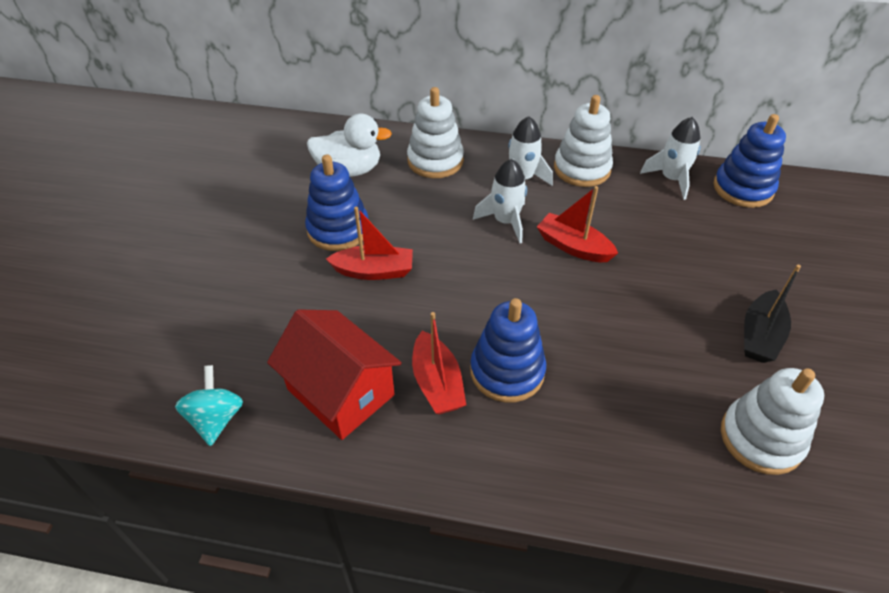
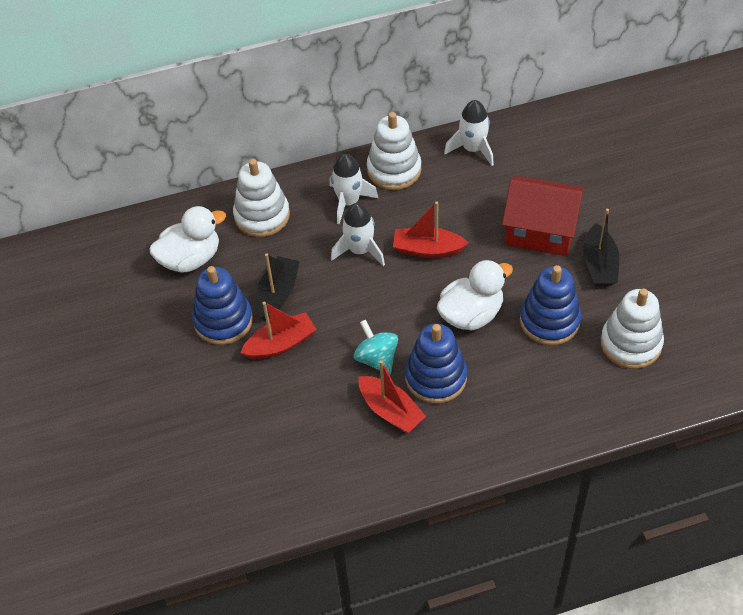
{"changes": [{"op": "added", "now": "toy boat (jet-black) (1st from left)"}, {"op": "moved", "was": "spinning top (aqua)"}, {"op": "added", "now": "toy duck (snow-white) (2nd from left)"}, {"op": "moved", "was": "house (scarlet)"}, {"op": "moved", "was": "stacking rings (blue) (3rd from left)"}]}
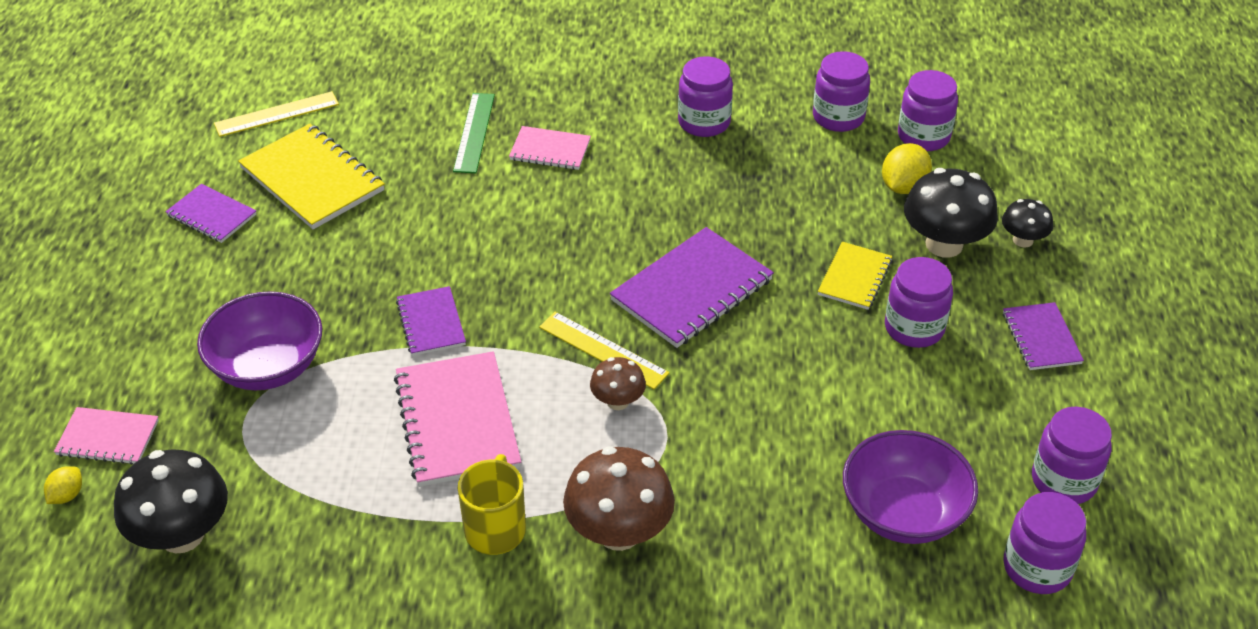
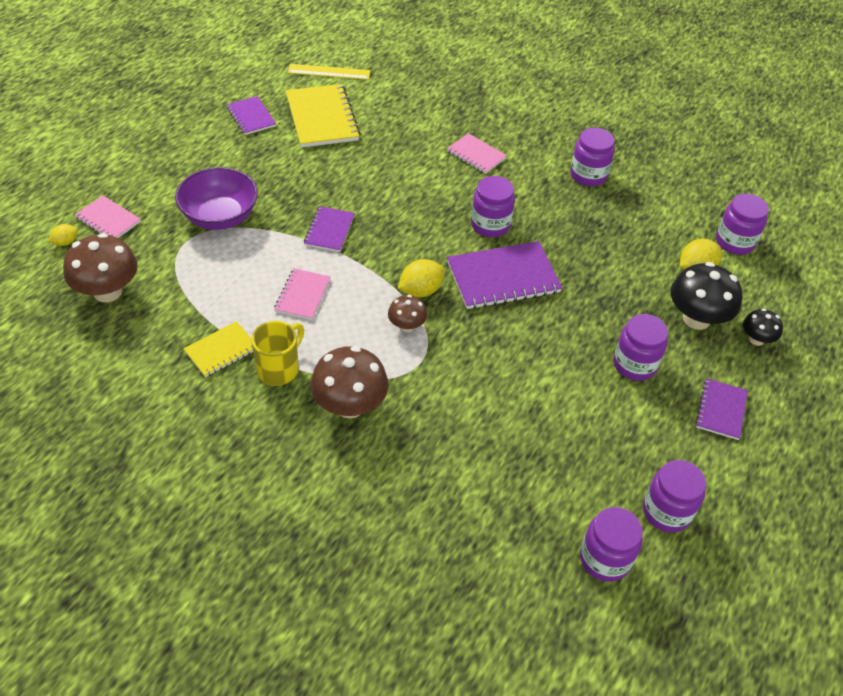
{"changes": [{"op": "recoloured", "was": "mushroom (jet-black) (1st from left)", "now": "mushroom (russet) (1st from left)"}, {"op": "moved", "was": "notebook (bright yellow) (2nd from left in the first image)", "now": "notebook (bright yellow) (1st from left)"}, {"op": "resized", "was": "notebook (rose-pink) (2nd from left)", "ratio": 0.57}, {"op": "replaced", "was": "straightedge (bright yellow) (2nd from left)", "now": "lemon (bright yellow) (2nd from left)"}, {"op": "moved", "was": "jam jar (violet) (2nd from left in the first image)", "now": "jam jar (violet) (1st from left)"}, {"op": "removed", "was": "straightedge (green)"}, {"op": "removed", "was": "serving bowl (violet) (2nd from left)"}]}
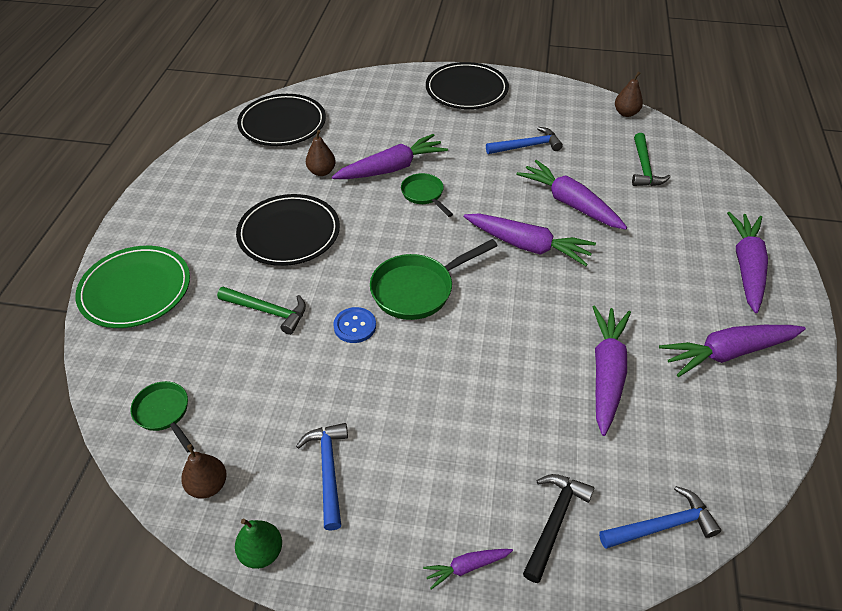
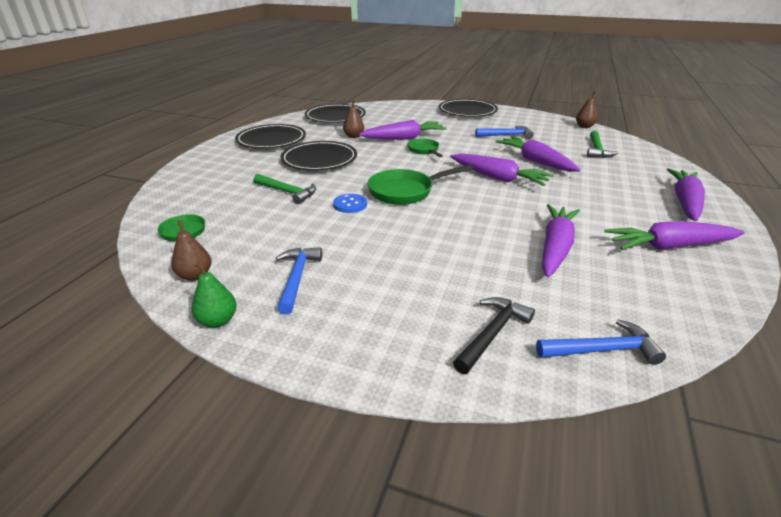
{"changes": [{"op": "added", "now": "plate (jet-black) (1st from left)"}, {"op": "removed", "was": "plate (green)"}, {"op": "removed", "was": "root vegetable (violet) (2nd from left)"}]}
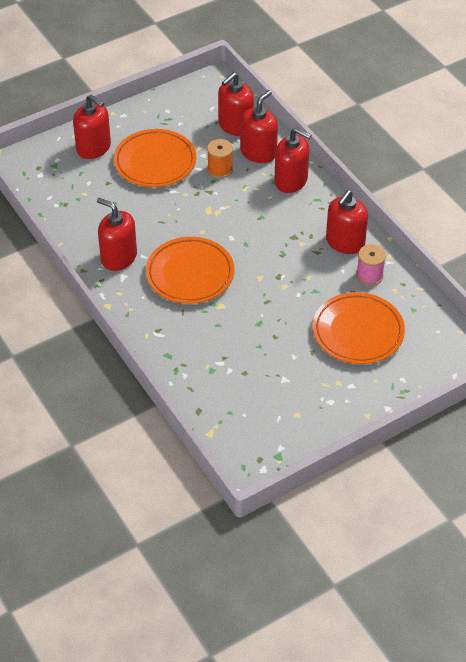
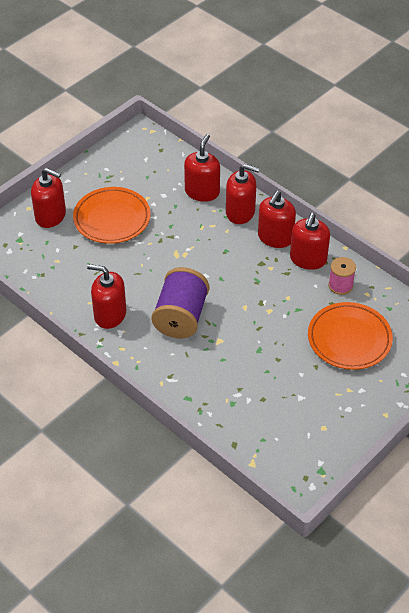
{"changes": [{"op": "replaced", "was": "plate (orange-coloured) (2nd from left)", "now": "reel of thread (violet)"}, {"op": "moved", "was": "pump bottle (scarlet) (3rd from left in the first image)", "now": "pump bottle (scarlet) (5th from left)"}, {"op": "removed", "was": "reel of thread (orange-coloured)"}]}
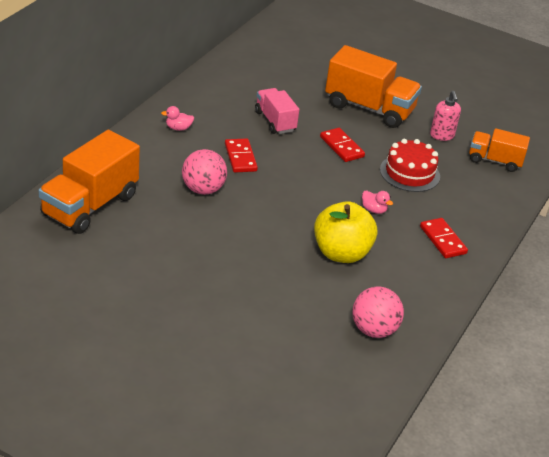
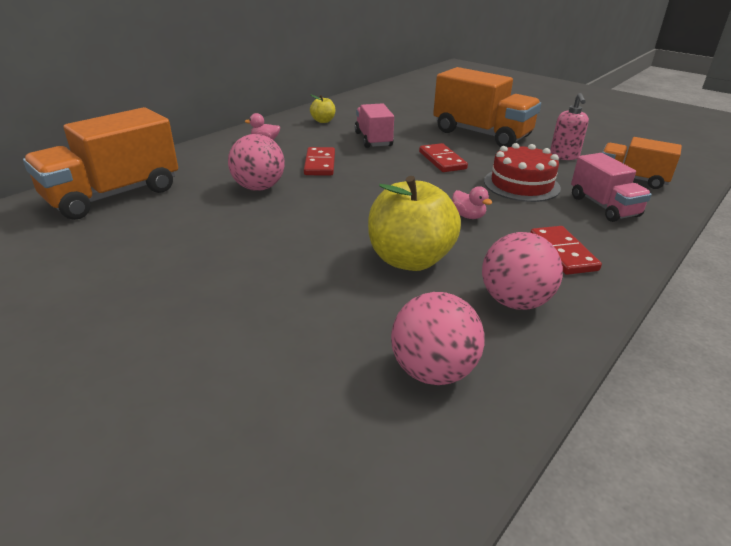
{"changes": [{"op": "added", "now": "apple fruit (bright yellow) (1st from left)"}, {"op": "added", "now": "sphere (rose-pink) (3rd from left)"}, {"op": "added", "now": "truck (rose-pink) (2nd from left)"}]}
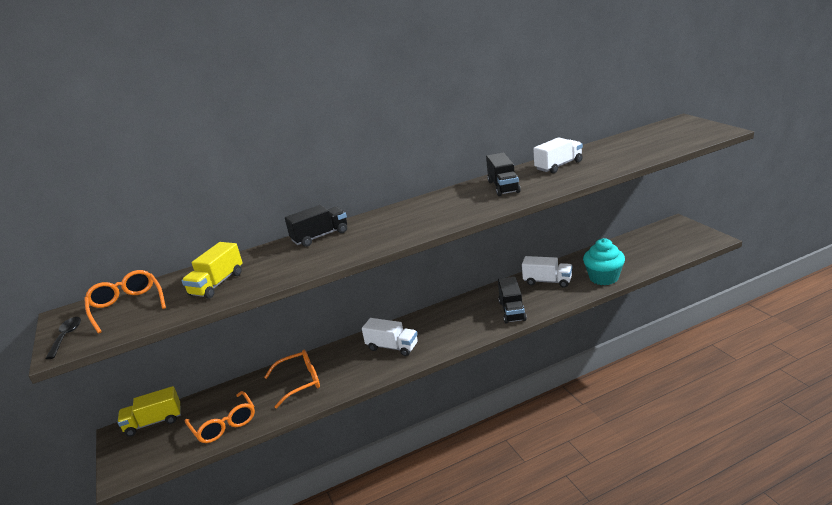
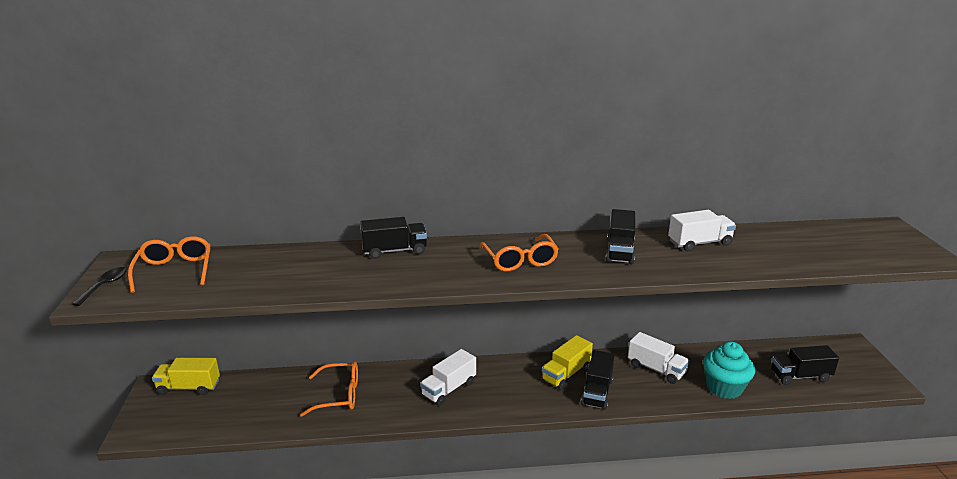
{"changes": [{"op": "turned", "was": "truck (snow-white) (1st from left)", "clockwise": 90}, {"op": "moved", "was": "glasses (orange-coloured) (2nd from left in the first image)", "now": "glasses (orange-coloured) (3rd from left)"}, {"op": "moved", "was": "truck (bright yellow) (2nd from left)"}, {"op": "added", "now": "truck (jet-black) (4th from left)"}]}
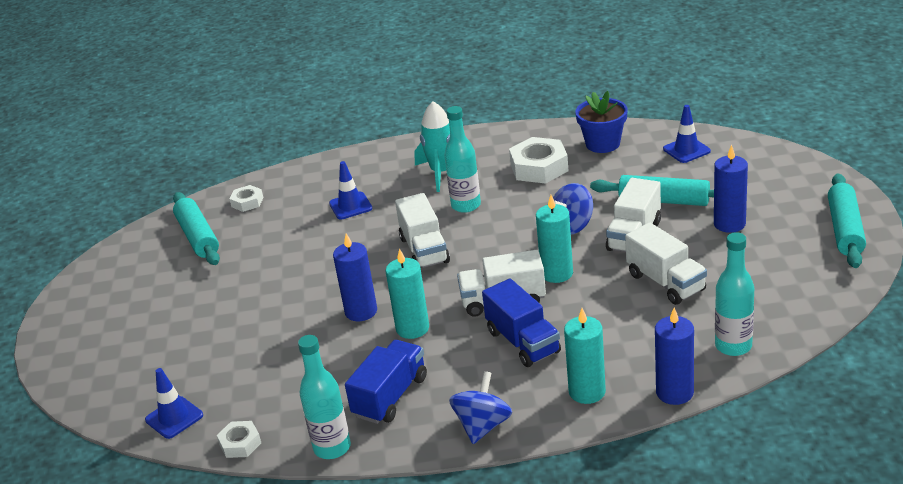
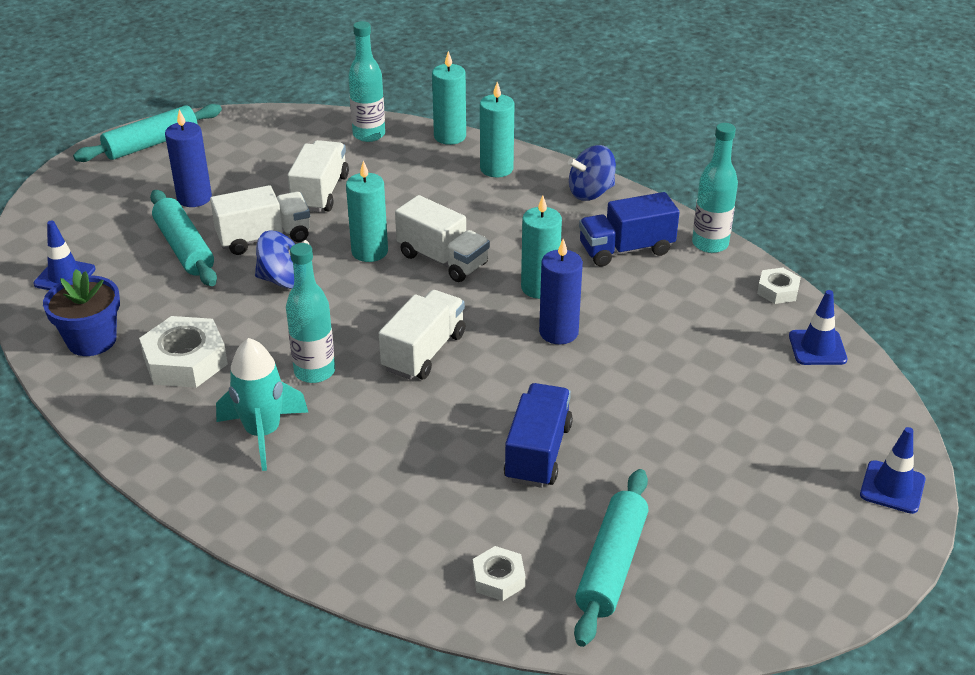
{"changes": [{"op": "recoloured", "was": "candle (blue) (2nd from left)", "now": "candle (aqua) (2nd from left)"}, {"op": "moved", "was": "truck (blue) (2nd from left in the first image)", "now": "truck (blue) (1st from left)"}, {"op": "moved", "was": "safety cone (blue) (2nd from left in the first image)", "now": "safety cone (blue) (3rd from left)"}]}
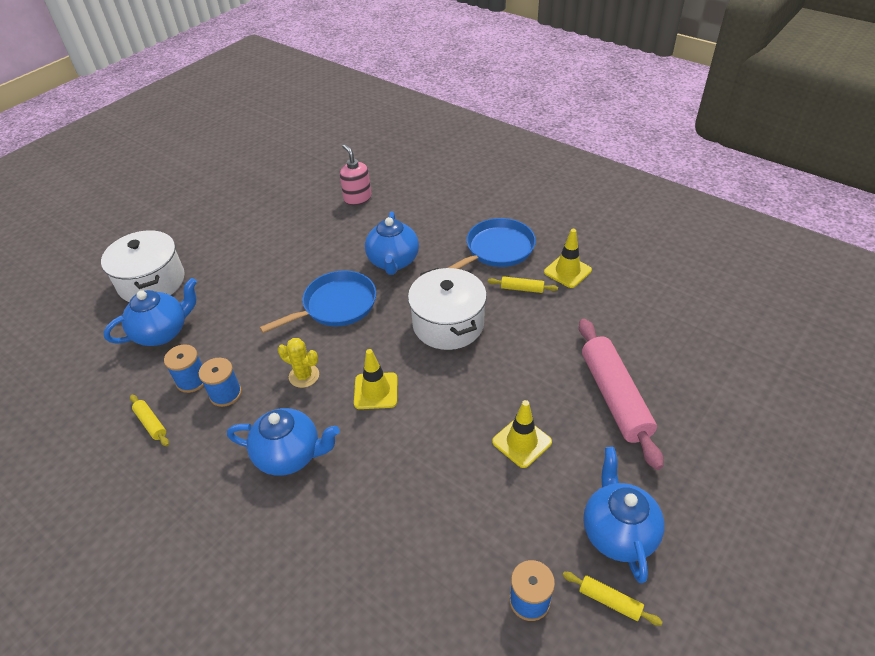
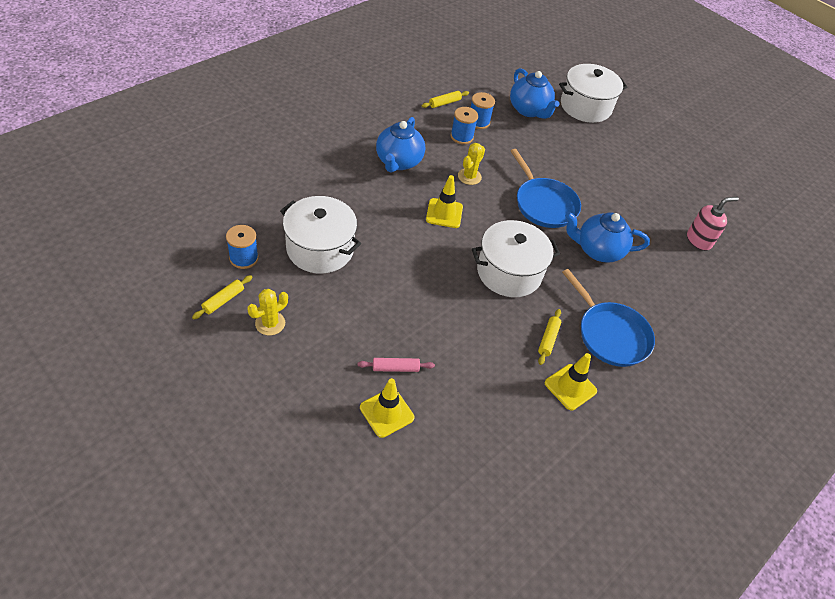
{"changes": [{"op": "replaced", "was": "tea pot (blue) (4th from left)", "now": "cactus (bright yellow) (1st from left)"}, {"op": "added", "now": "pot (snow-white) (1st from left)"}, {"op": "resized", "was": "pastry roller (rose-pink)", "ratio": 0.44}, {"op": "moved", "was": "safety cone (bright yellow) (2nd from left in the first image)", "now": "safety cone (bright yellow) (1st from left)"}]}
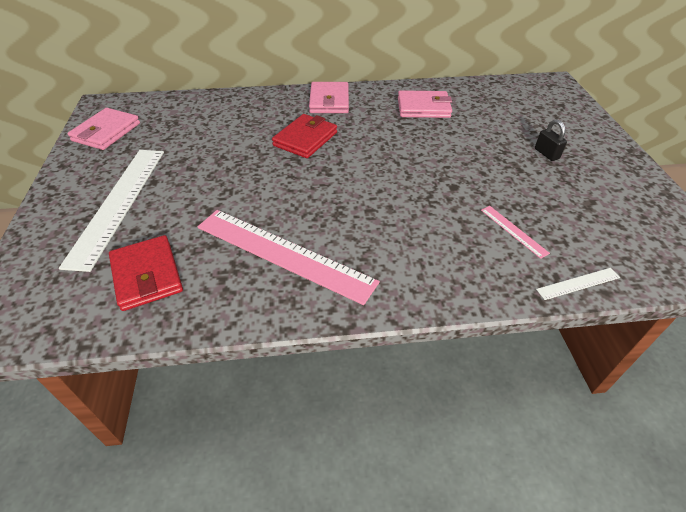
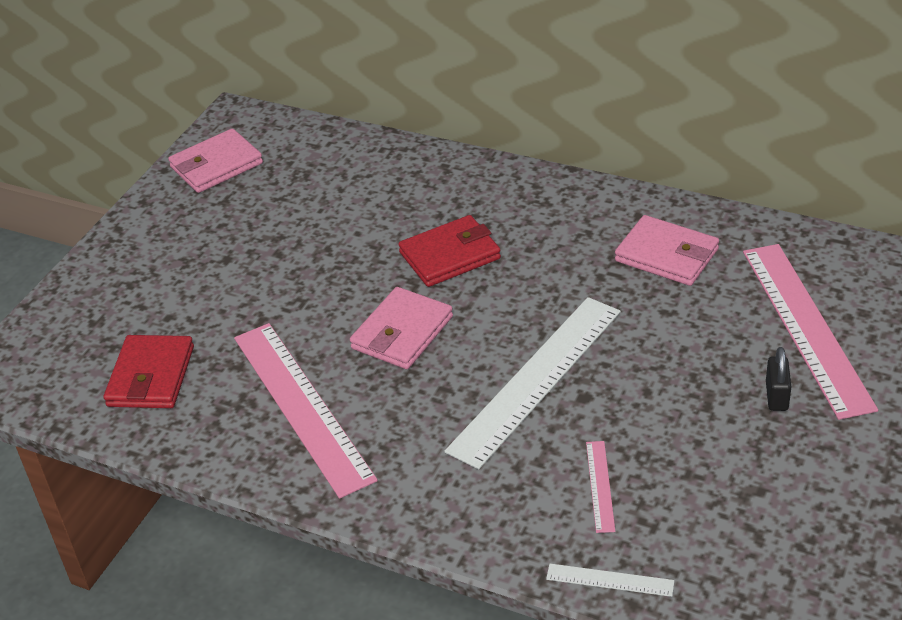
{"changes": [{"op": "moved", "was": "billfold (rose-pink) (2nd from left)"}, {"op": "moved", "was": "straightedge (snow-white) (1st from left)"}, {"op": "added", "now": "straightedge (rose-pink) (3rd from left)"}]}
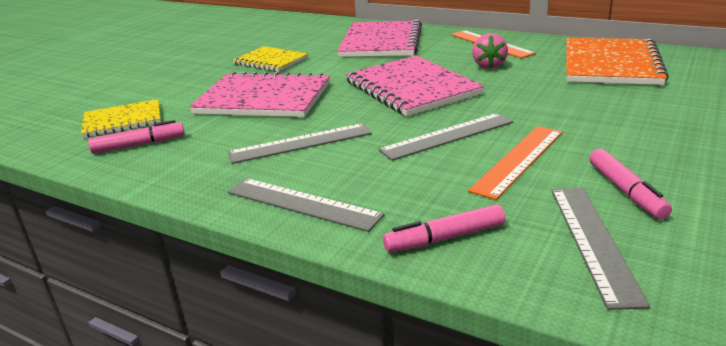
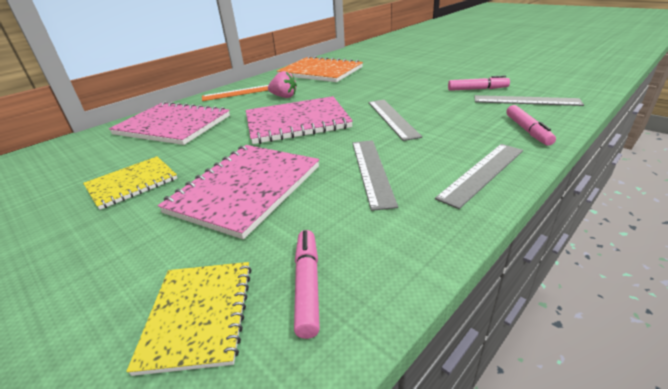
{"changes": [{"op": "removed", "was": "straightedge (orange-coloured) (2nd from left)"}]}
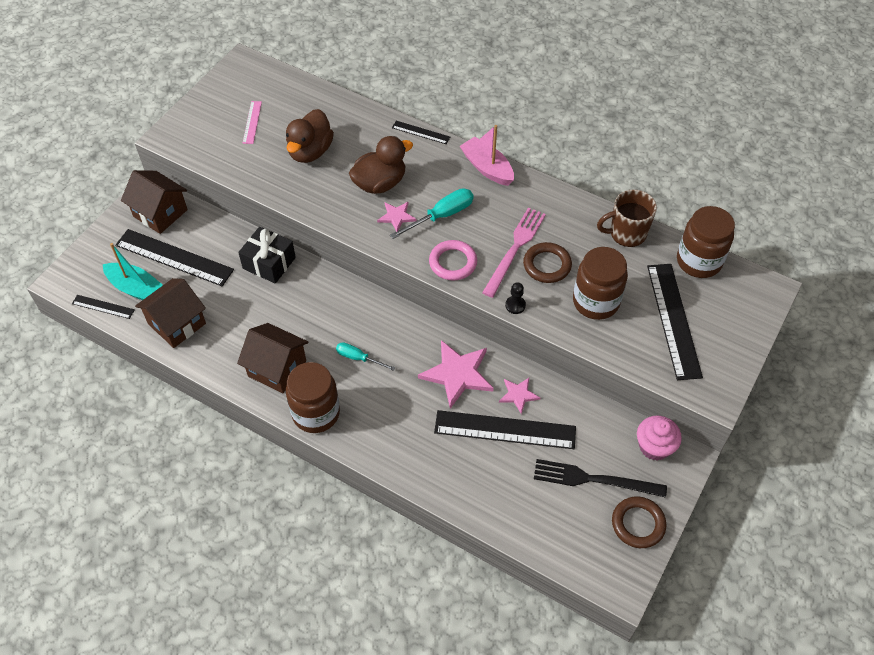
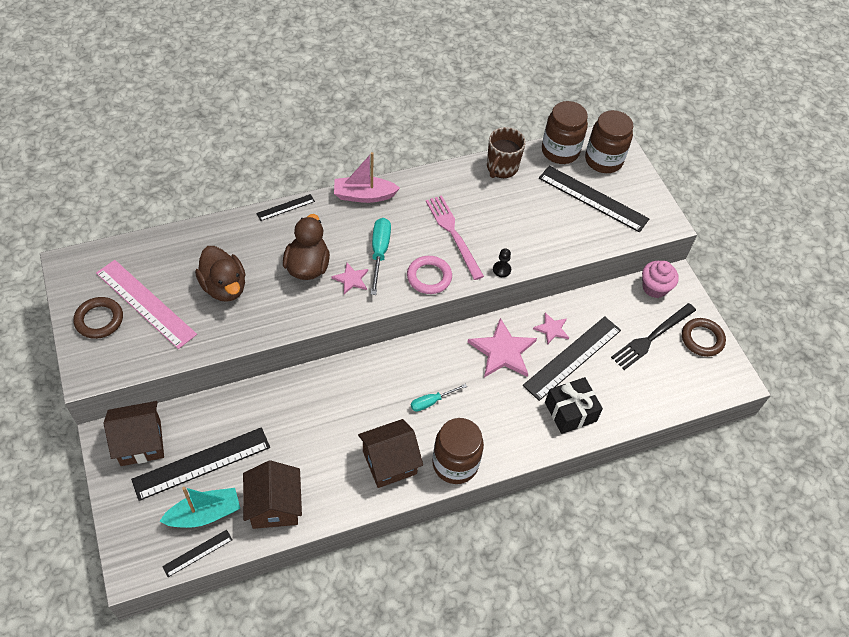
{"changes": [{"op": "moved", "was": "torus (russet) (1st from left)"}, {"op": "resized", "was": "straightedge (rose-pink)", "ratio": 2.03}, {"op": "moved", "was": "wrapped gift (jet-black)"}, {"op": "moved", "was": "jam jar (russet) (2nd from left in the first image)", "now": "jam jar (russet) (3rd from left)"}]}
